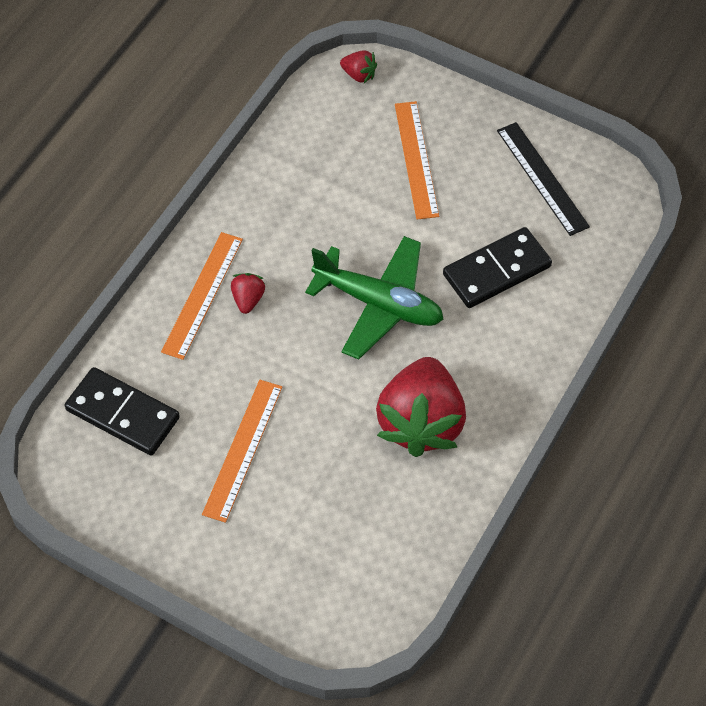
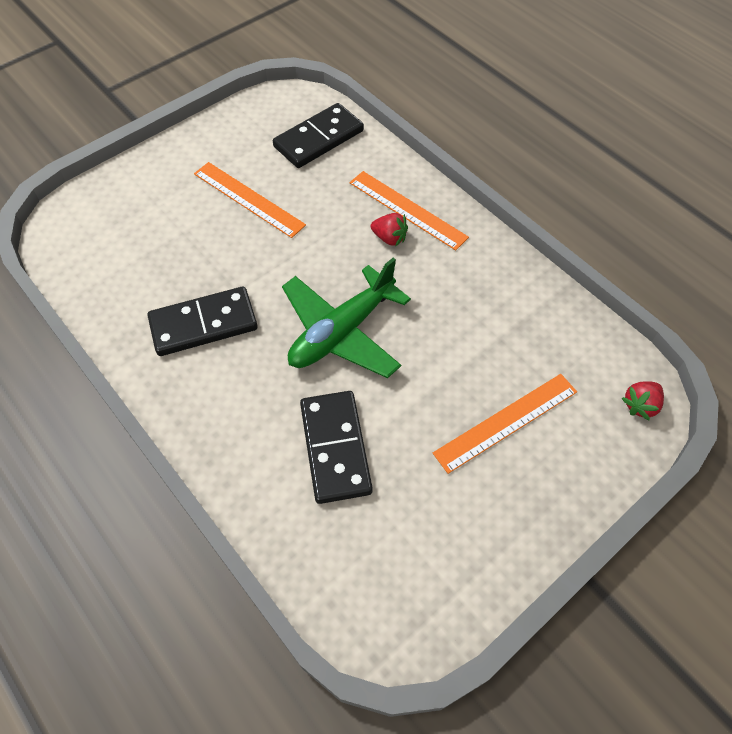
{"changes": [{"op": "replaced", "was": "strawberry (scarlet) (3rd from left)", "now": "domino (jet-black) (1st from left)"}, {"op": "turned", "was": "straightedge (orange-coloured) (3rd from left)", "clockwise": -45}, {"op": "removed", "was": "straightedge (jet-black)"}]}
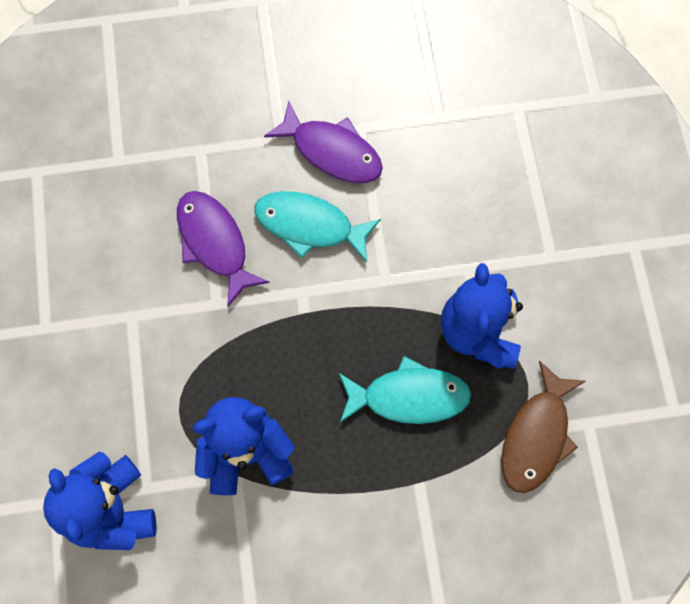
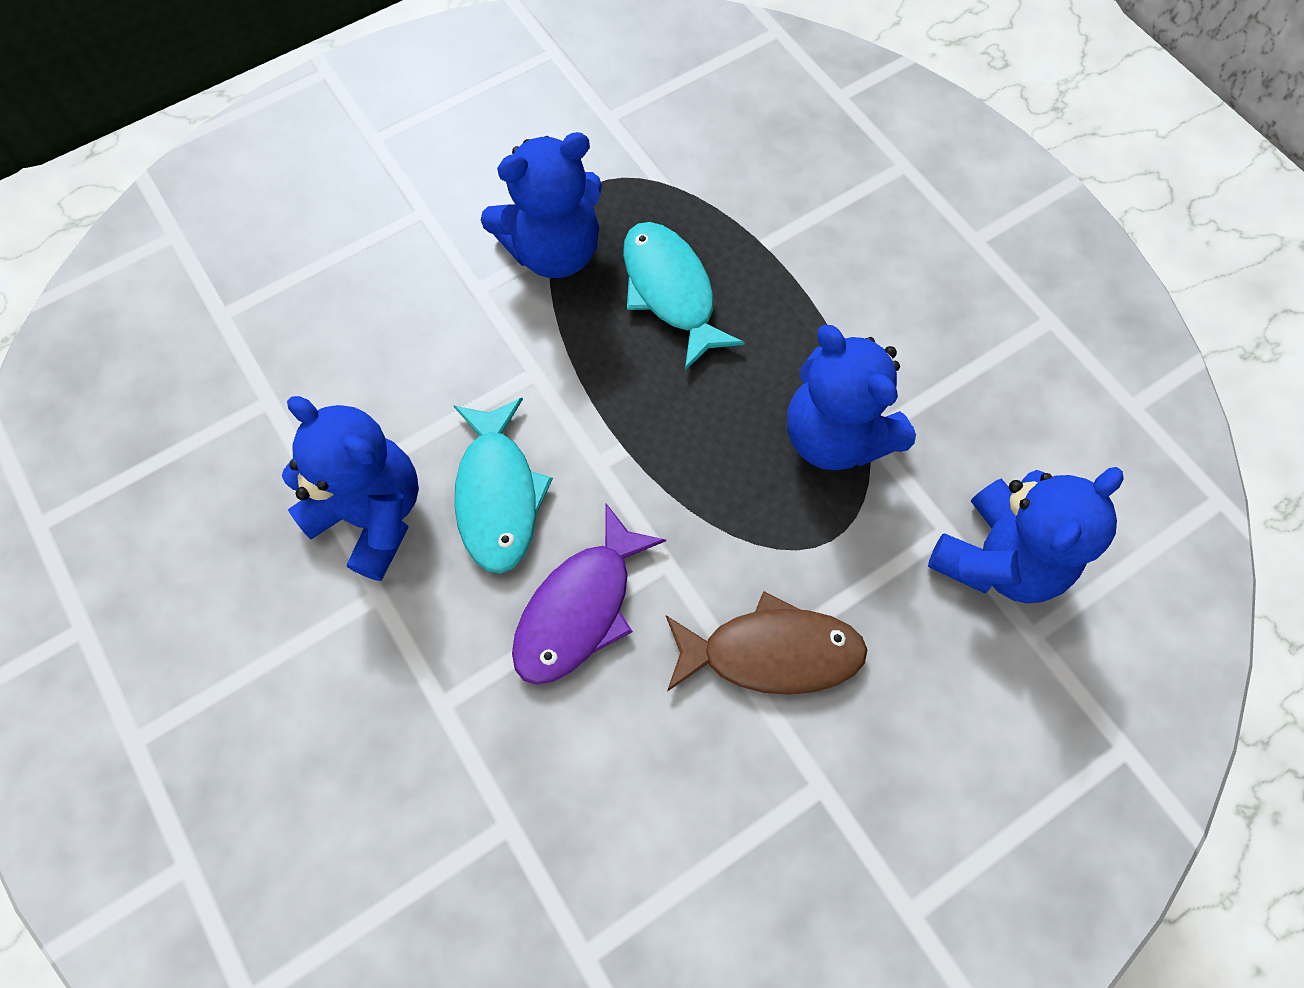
{"changes": [{"op": "replaced", "was": "toy fish (violet) (2nd from left)", "now": "stuffed bear (blue) (1st from left)"}, {"op": "moved", "was": "toy fish (russet)"}]}
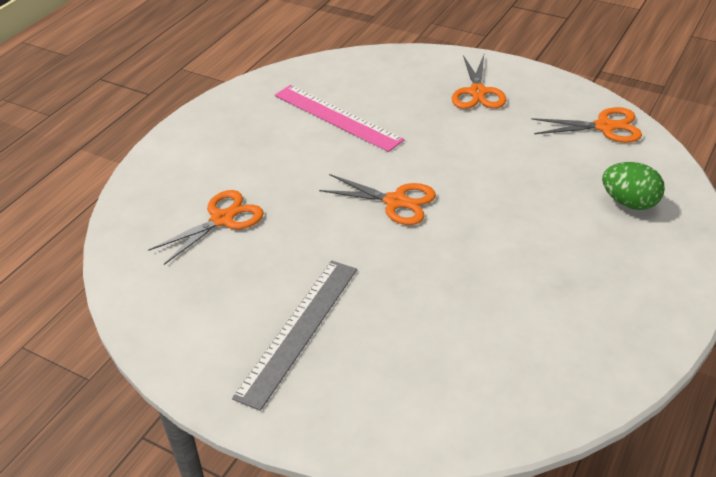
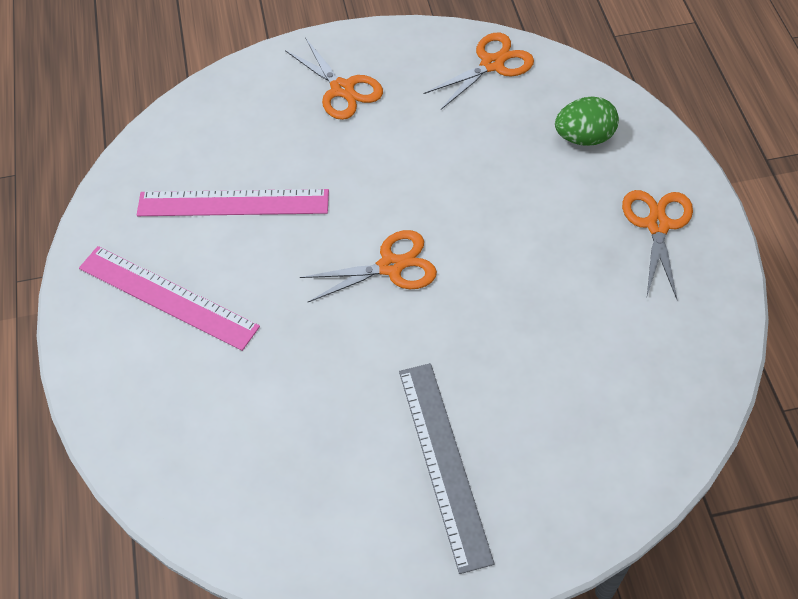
{"changes": [{"op": "added", "now": "straightedge (rose-pink) (1st from left)"}, {"op": "moved", "was": "scissors (orange-coloured) (1st from left in the first image)", "now": "scissors (orange-coloured) (4th from left)"}]}
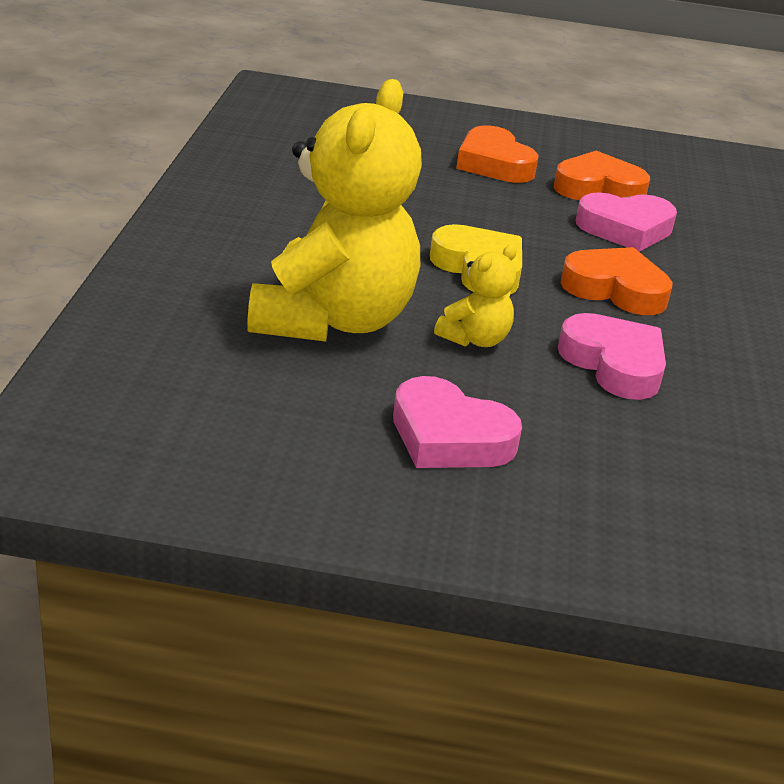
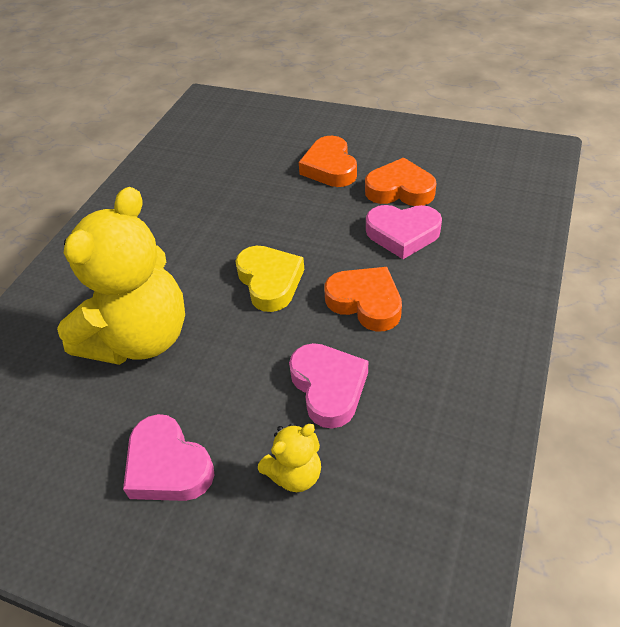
{"changes": [{"op": "moved", "was": "stuffed bear (bright yellow) (2nd from left)"}]}
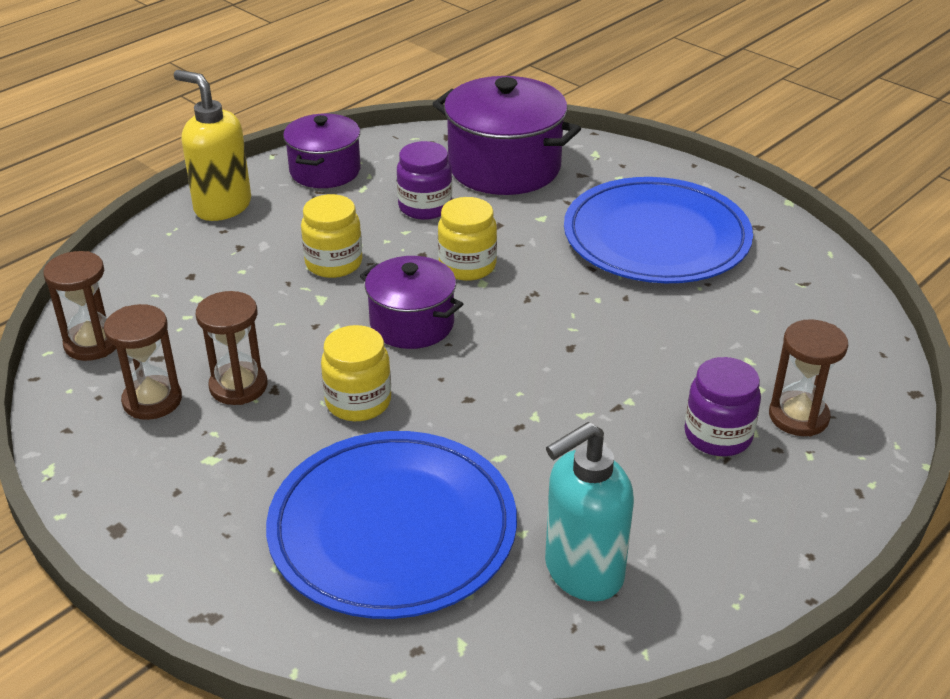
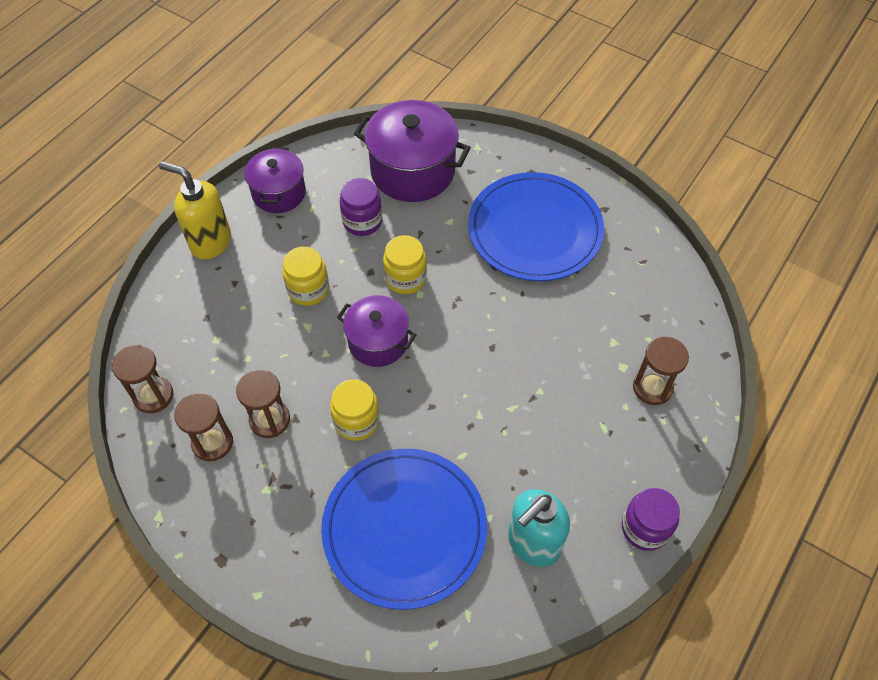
{"changes": [{"op": "moved", "was": "jam jar (violet) (2nd from left)"}]}
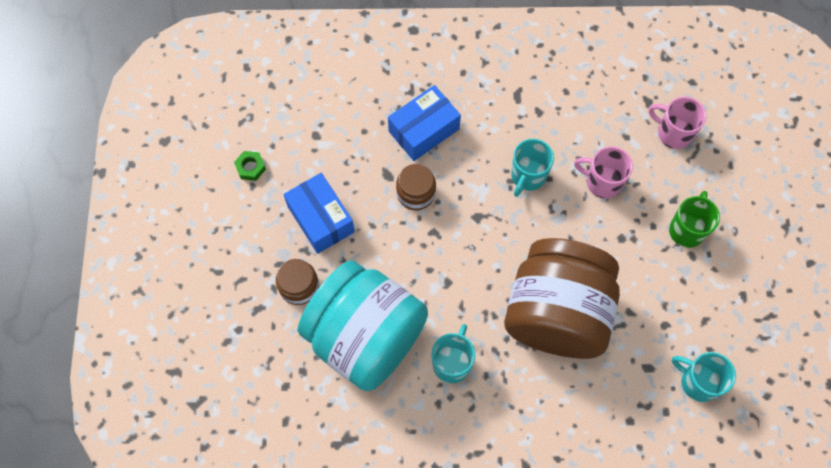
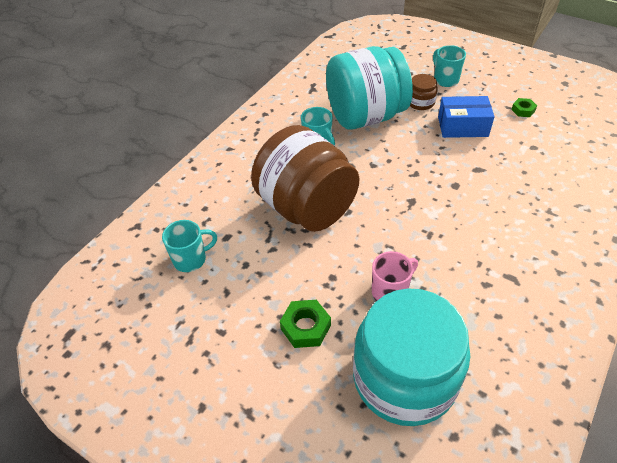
{"changes": [{"op": "replaced", "was": "coffee mug (green)", "now": "hex nut (green) (1st from left)"}, {"op": "replaced", "was": "coffee mug (rose-pink) (2nd from left)", "now": "jam jar (aqua) (2nd from left)"}, {"op": "moved", "was": "coffee mug (aqua) (2nd from left in the first image)", "now": "coffee mug (aqua) (3rd from left)"}, {"op": "removed", "was": "package (blue) (2nd from left)"}, {"op": "removed", "was": "jam jar (russet) (2nd from left)"}]}
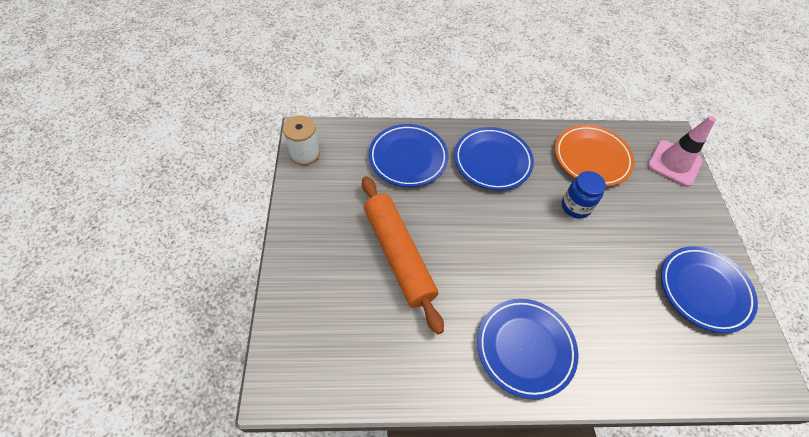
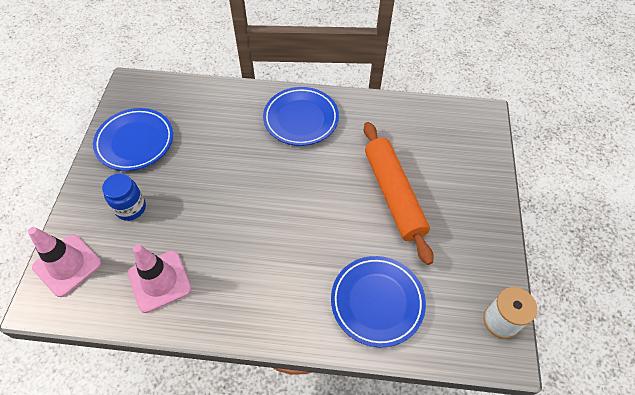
{"changes": [{"op": "moved", "was": "jam jar (blue)"}, {"op": "replaced", "was": "plate (orange-coloured)", "now": "safety cone (rose-pink) (2nd from left)"}, {"op": "removed", "was": "plate (blue) (2nd from left)"}]}
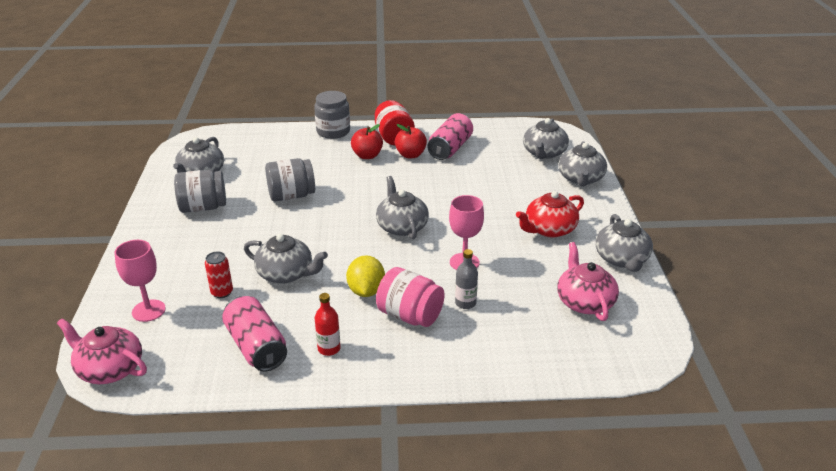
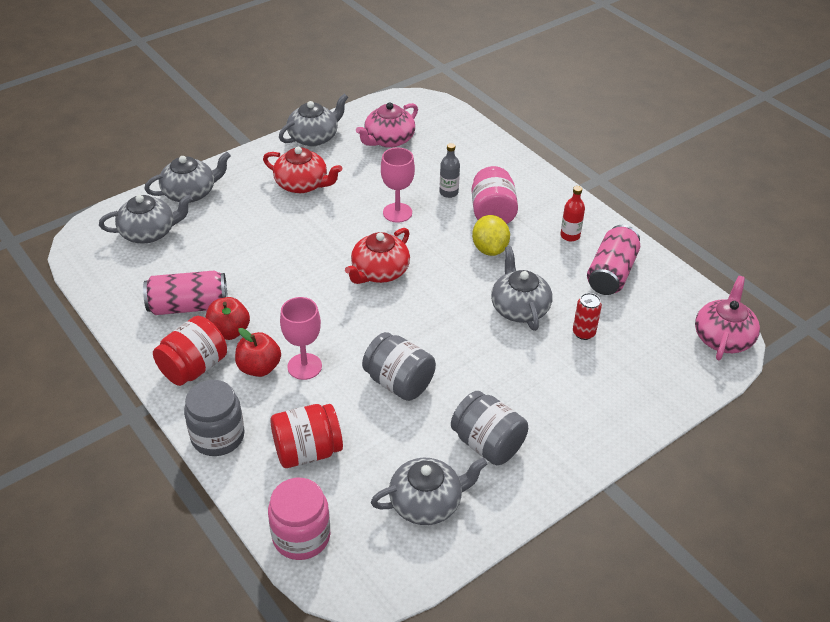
{"changes": [{"op": "added", "now": "jam jar (rose-pink) (1st from left)"}, {"op": "added", "now": "jam jar (scarlet) (2nd from left)"}, {"op": "moved", "was": "wine glass (rose-pink) (1st from left)"}, {"op": "recoloured", "was": "tea pot (gray) (3rd from left)", "now": "tea pot (scarlet) (2nd from left)"}, {"op": "turned", "was": "lemon (bright yellow)", "clockwise": -60}, {"op": "turned", "was": "tea pot (rose-pink) (1st from left in the first image)", "clockwise": -150}]}
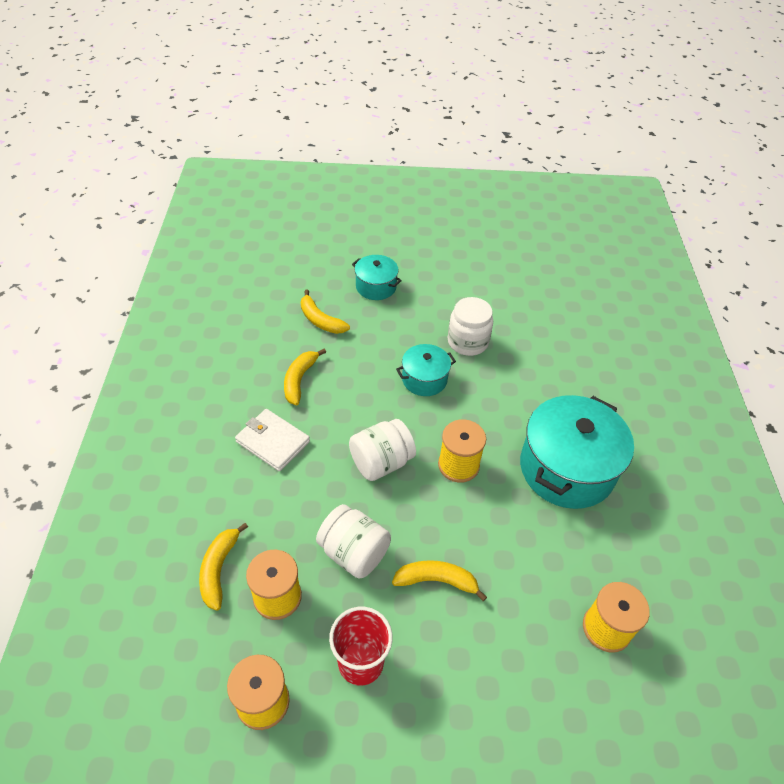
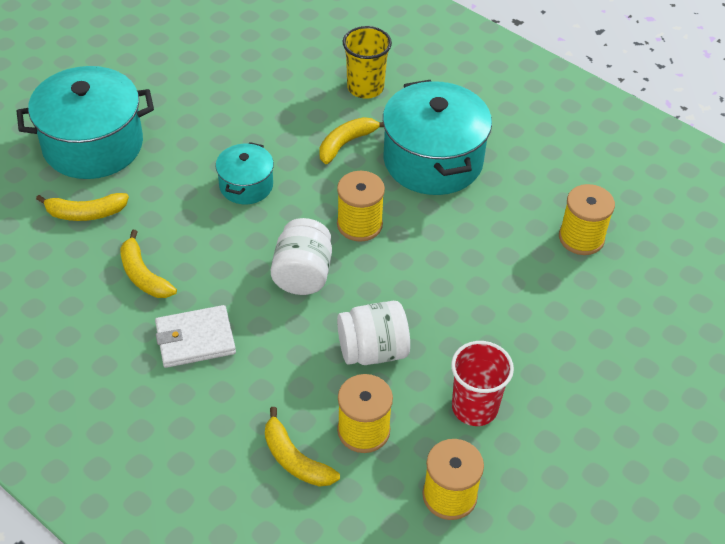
{"changes": [{"op": "resized", "was": "pot (aqua) (1st from left)", "ratio": 1.9}, {"op": "moved", "was": "banana (bright yellow) (4th from left)"}, {"op": "added", "now": "beaker (bright yellow)"}, {"op": "removed", "was": "jam jar (snow-white) (3rd from left)"}]}
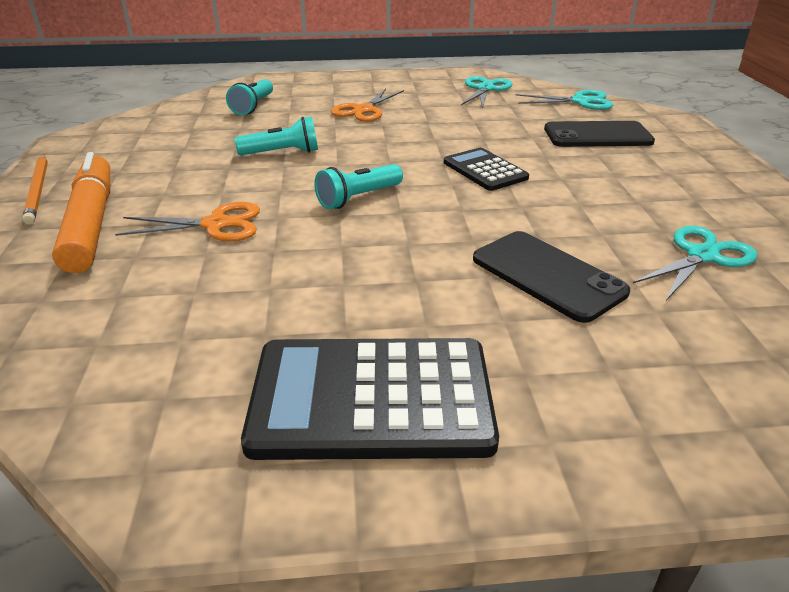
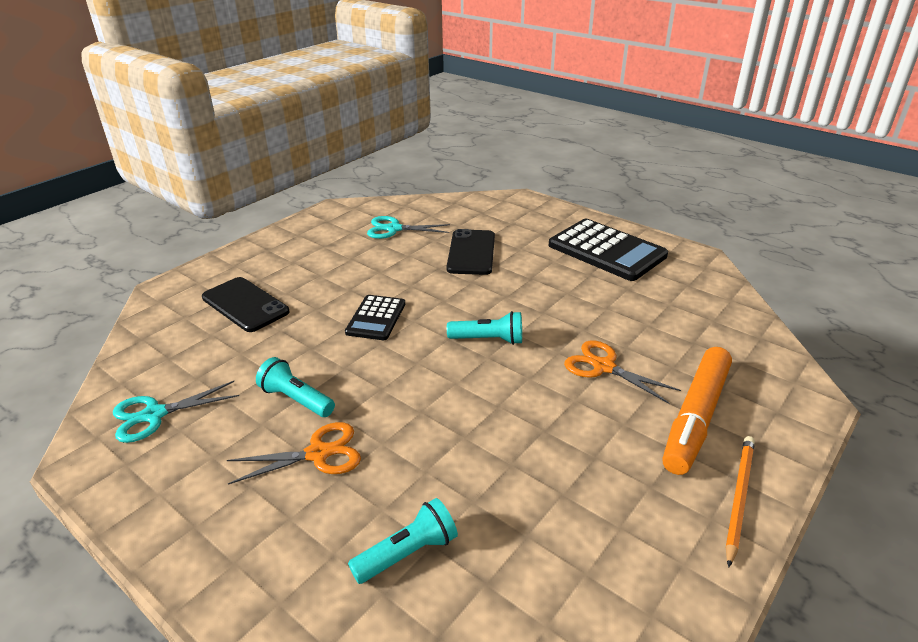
{"changes": [{"op": "moved", "was": "flashlight (aqua) (2nd from left in the first image)", "now": "flashlight (aqua) (1st from left)"}, {"op": "removed", "was": "scissors (aqua) (2nd from left)"}]}
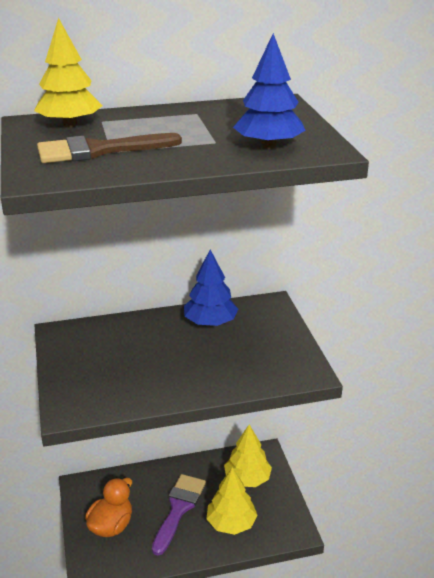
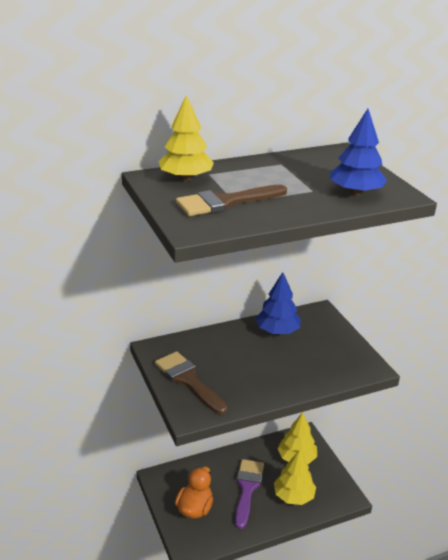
{"changes": [{"op": "added", "now": "paintbrush (russet) (1st from left)"}]}
